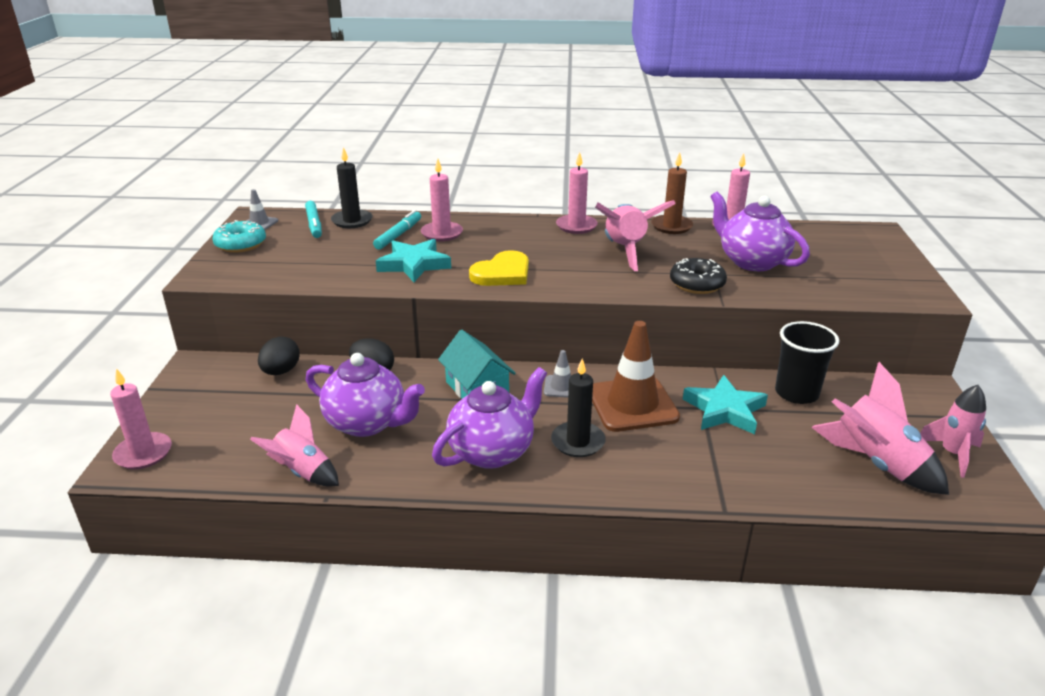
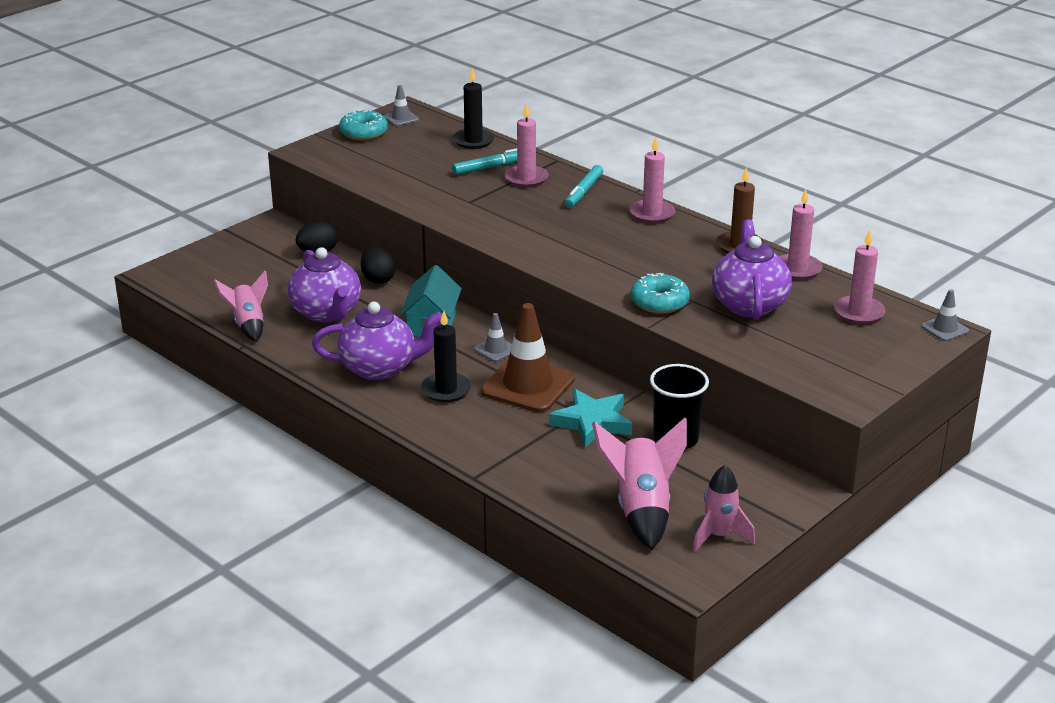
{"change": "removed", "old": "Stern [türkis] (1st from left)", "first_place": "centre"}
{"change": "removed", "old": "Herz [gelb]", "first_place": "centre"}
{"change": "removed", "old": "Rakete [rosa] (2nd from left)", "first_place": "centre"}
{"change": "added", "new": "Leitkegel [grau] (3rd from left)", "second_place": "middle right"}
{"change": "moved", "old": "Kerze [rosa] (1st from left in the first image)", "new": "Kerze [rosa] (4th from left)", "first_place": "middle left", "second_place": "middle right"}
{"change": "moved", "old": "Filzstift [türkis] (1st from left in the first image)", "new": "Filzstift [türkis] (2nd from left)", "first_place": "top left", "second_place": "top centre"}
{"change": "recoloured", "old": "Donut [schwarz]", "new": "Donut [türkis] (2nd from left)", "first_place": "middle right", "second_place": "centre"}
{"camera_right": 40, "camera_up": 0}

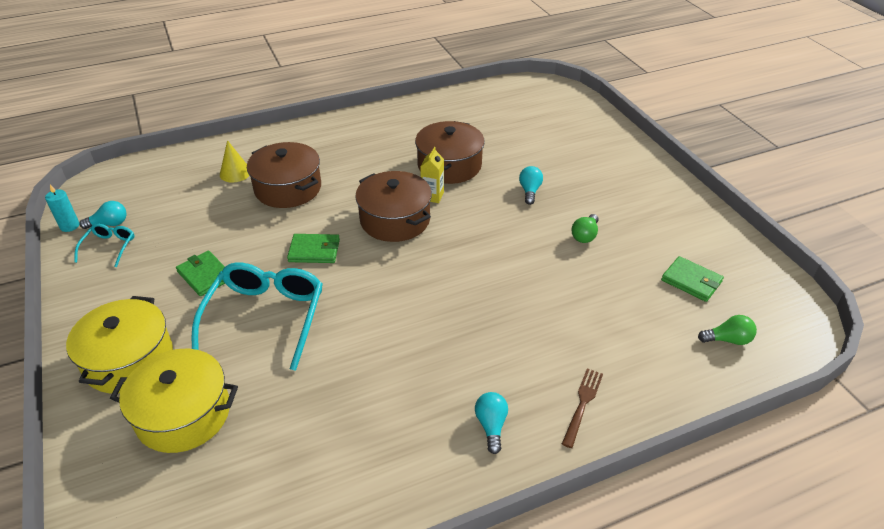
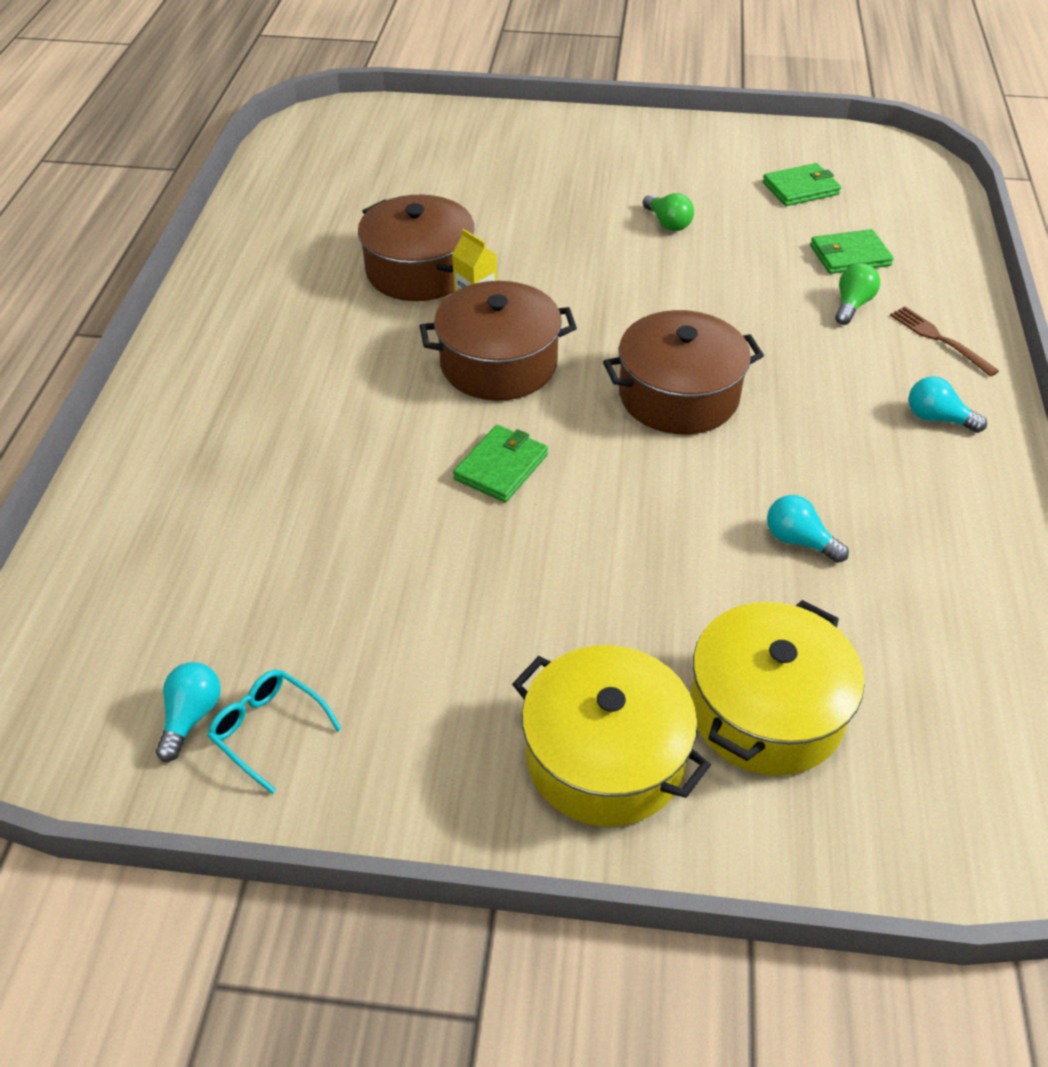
{"change": "removed", "old": "Kerze [türkis]", "first_place": "middle left"}
{"change": "removed", "old": "Brille [türkis] (2nd from left)", "first_place": "middle left"}
{"change": "removed", "old": "Kegel [gelb]", "first_place": "top left"}
{"change": "moved", "old": "Geldbörse [grün] (1st from left in the first image)", "new": "Geldbörse [grün] (3rd from left)", "first_place": "middle left", "second_place": "top right"}
{"change": "moved", "old": "Kochtopf [braun] (1st from left in the first image)", "new": "Kochtopf [braun] (3rd from left)", "first_place": "top left", "second_place": "centre"}
{"change": "moved", "old": "Glühbirne [türkis] (3rd from left in the first image)", "new": "Glühbirne [türkis] (2nd from left)", "first_place": "centre", "second_place": "middle right"}
{"change": "moved", "old": "Glühbirne [grün] (2nd from left)", "first_place": "middle right", "second_place": "top right"}
{"camera_right": -60, "camera_up": 5}

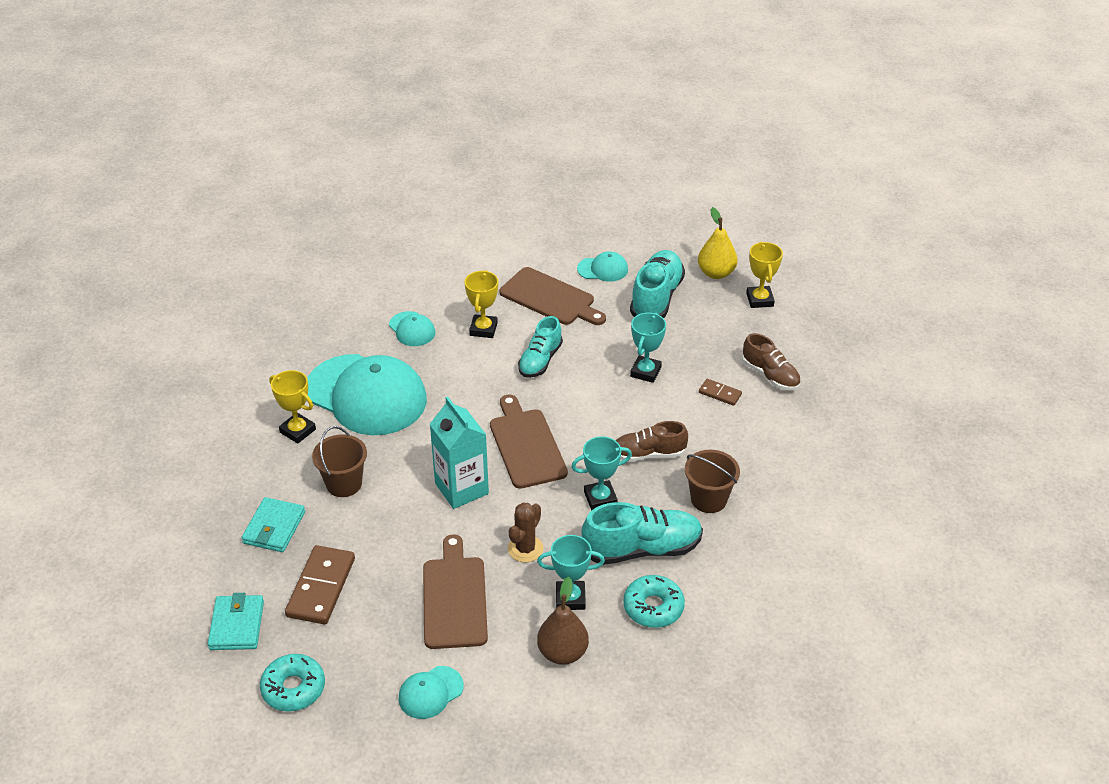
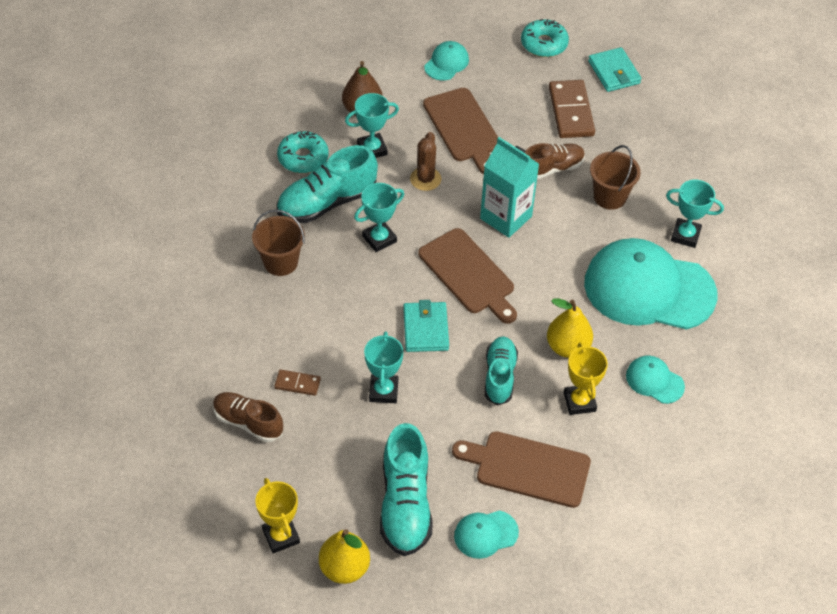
{"change": "added", "new": "Birne [gelb] (2nd from left)", "second_place": "middle right"}
{"change": "moved", "old": "Geldbörse [türkis] (2nd from left in the first image)", "new": "Geldbörse [türkis] (1st from left)", "first_place": "bottom left", "second_place": "centre"}
{"change": "moved", "old": "Schuh [braun] (1st from left in the first image)", "new": "Schuh [braun] (2nd from left)", "first_place": "centre", "second_place": "top centre"}
{"change": "recoloured", "old": "Pokal [gelb] (1st from left)", "new": "Pokal [türkis] (4th from left)", "first_place": "middle left", "second_place": "middle right"}
{"camera_right": 160, "camera_up": 10}

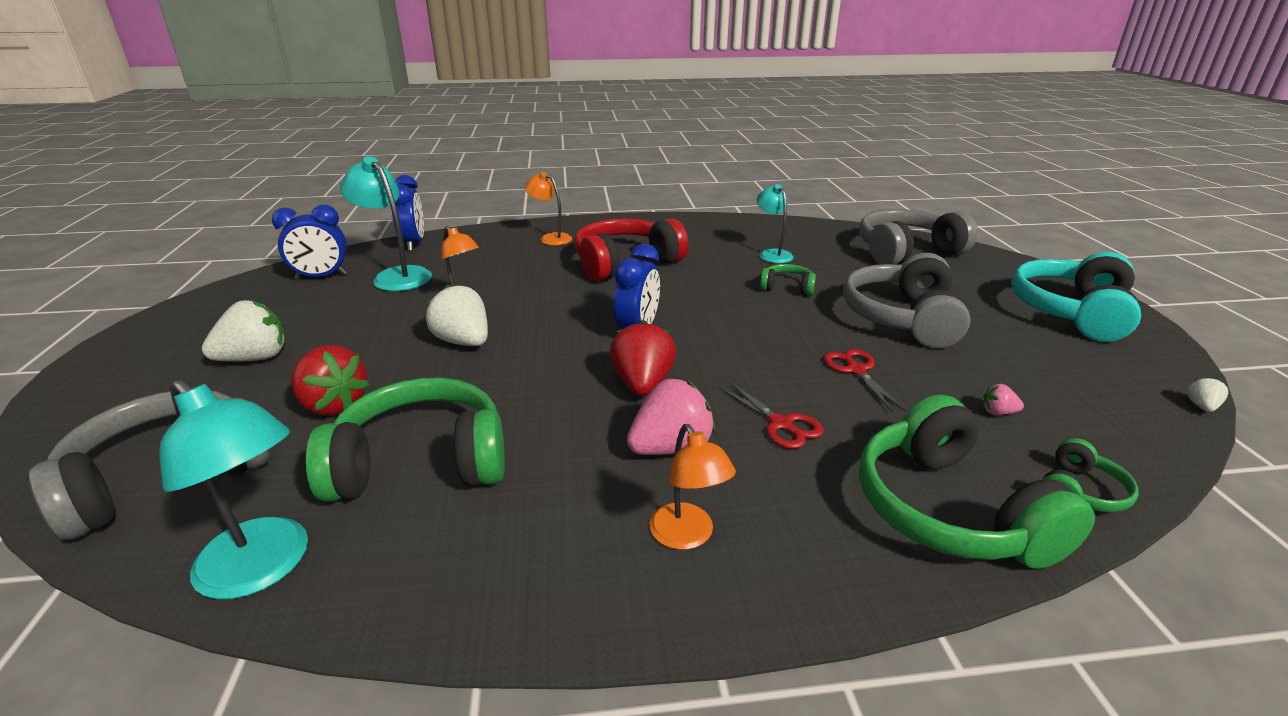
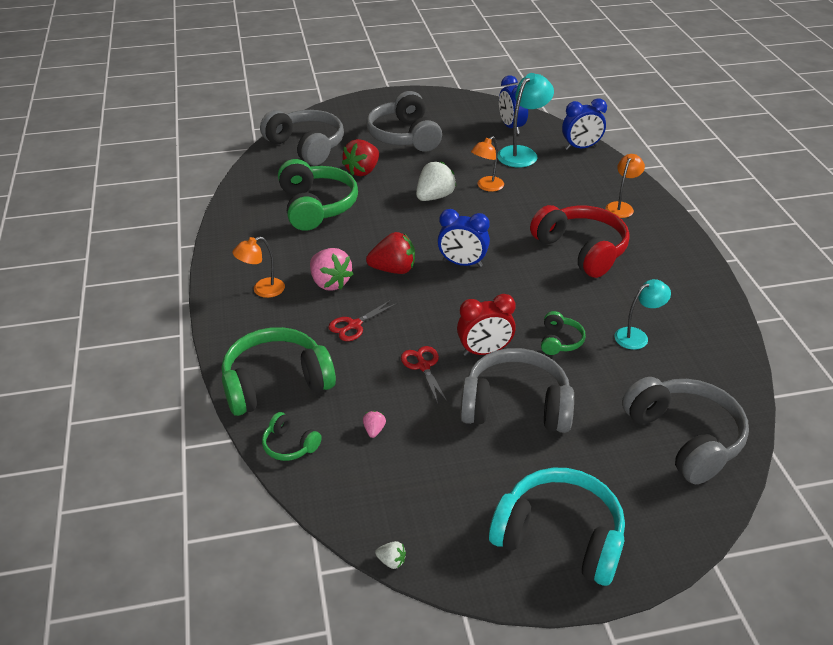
{"change": "removed", "old": "Lampe [türkis] (1st from left)", "first_place": "bottom left"}
{"change": "added", "new": "Wecker [rot]", "second_place": "centre"}
{"change": "replaced", "old": "Erdbeere [weiß] (1st from left)", "new": "Kopfhörer [grau] (2nd from left)", "first_place": "middle left", "second_place": "top centre"}
{"change": "turned", "old": "Schere [rot] (2nd from left)", "first_place": "middle right", "second_place": "centre", "degrees": -90}
{"camera_right": 85, "camera_up": 10}

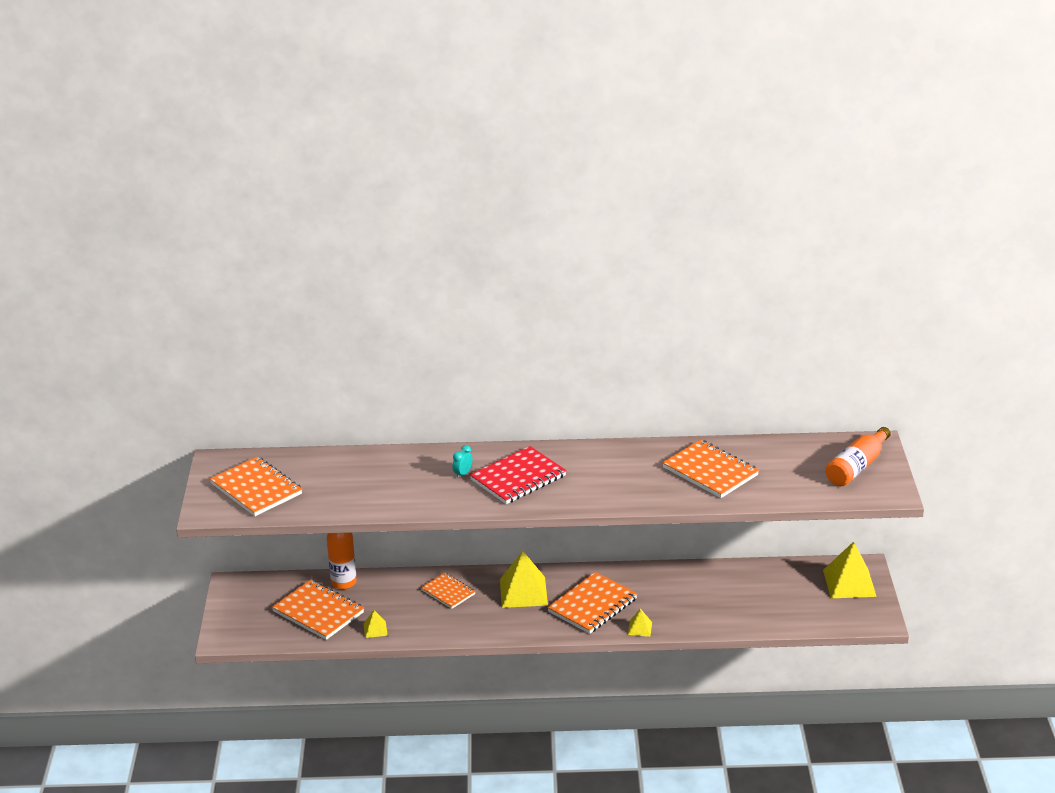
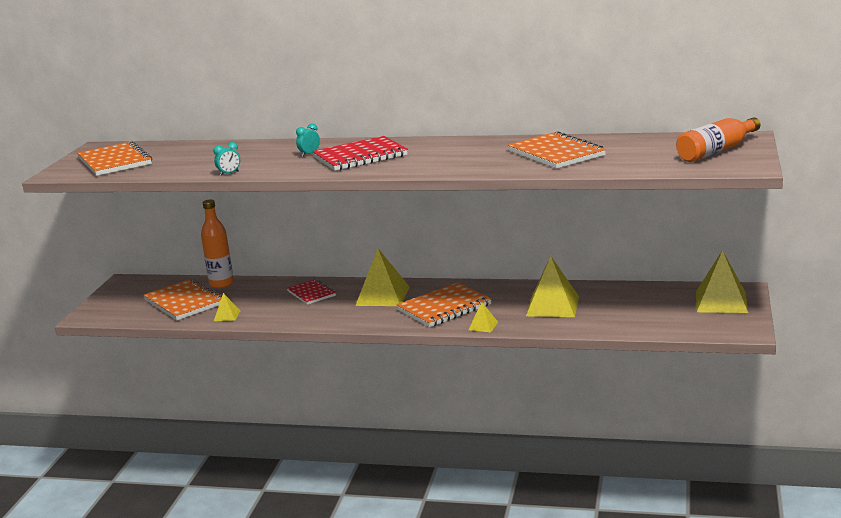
{"change": "added", "new": "Wecker [türkis] (1st from left)", "second_place": "top left"}
{"change": "added", "new": "Pyramide [gelb] (4th from left)", "second_place": "centre"}
{"change": "recoloured", "old": "Notizbuch [orange] (3rd from left)", "new": "Notizbuch [rot] (1st from left)", "first_place": "bottom centre", "second_place": "centre"}
{"camera_right": 15, "camera_up": -10}

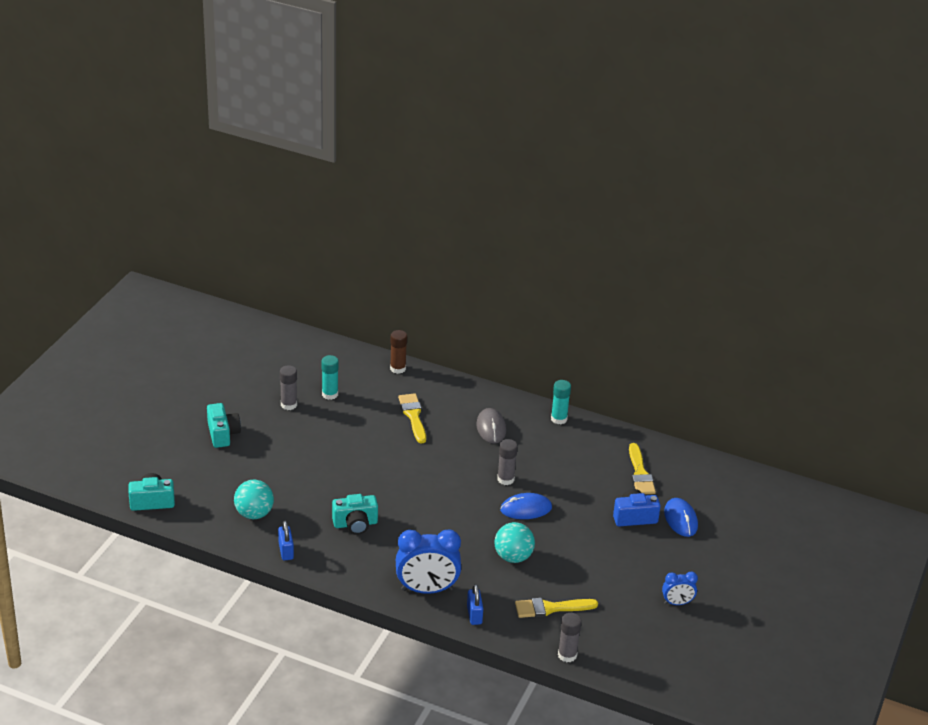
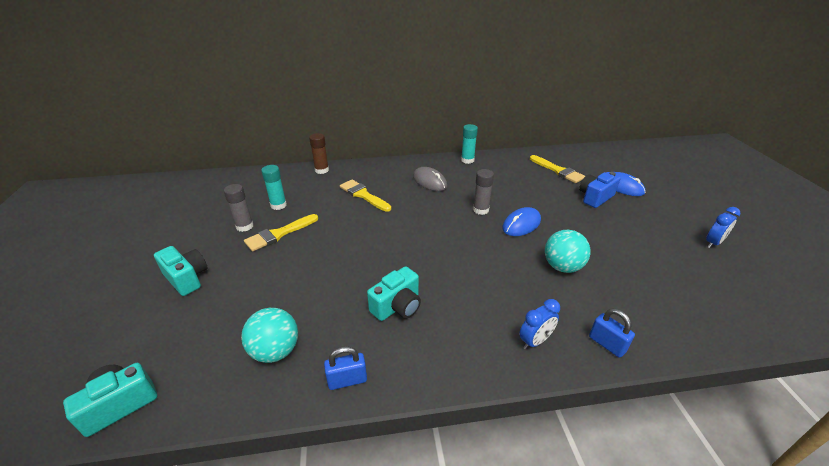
{"change": "removed", "old": "Klebestift [grau] (3rd from left)", "first_place": "bottom centre"}
{"change": "moved", "old": "Pinsel [gelb] (2nd from left in the first image)", "new": "Pinsel [gelb] (1st from left)", "first_place": "bottom centre", "second_place": "centre"}
{"change": "turned", "old": "Vorhängeschloss [blau] (1st from left)", "first_place": "bottom left", "second_place": "bottom centre", "degrees": -60}
{"change": "resized", "old": "Wecker [blau] (1st from left)", "first_place": "bottom centre", "second_place": "bottom centre", "factor": 0.53}
{"camera_right": -30, "camera_up": 0}

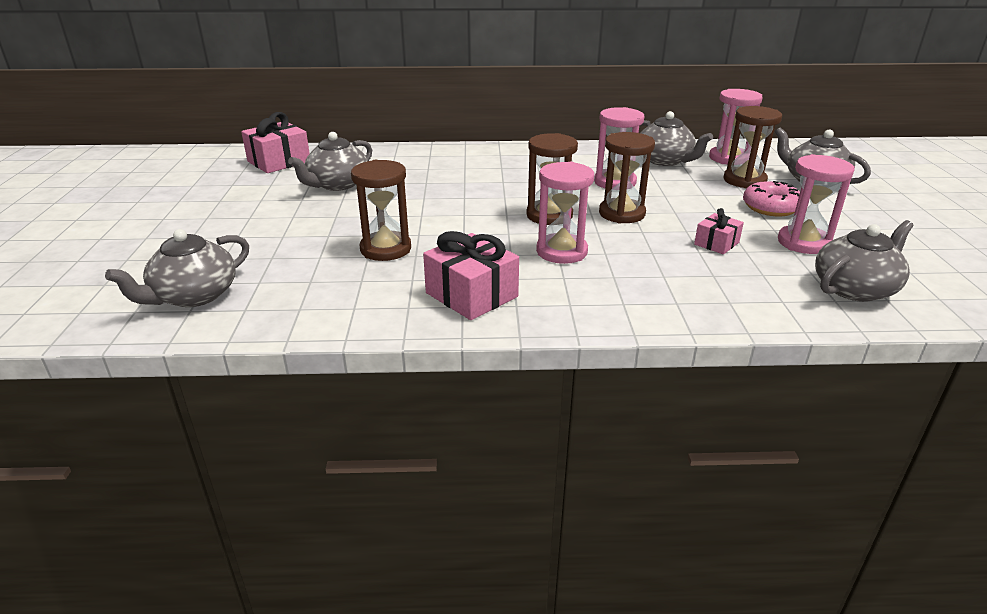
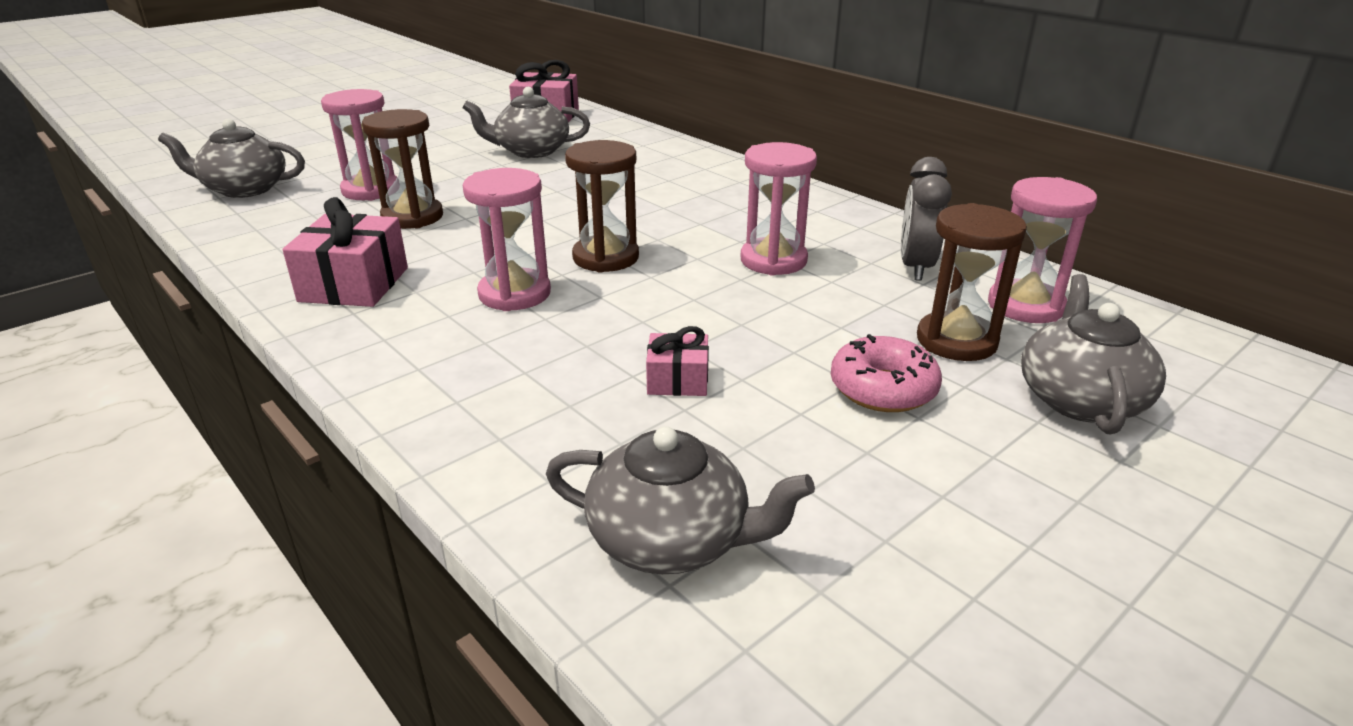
{"change": "removed", "old": "Sanduhr [braun] (3rd from left)", "first_place": "top centre"}
{"change": "moved", "old": "Sanduhr [rosa] (4th from left in the first image)", "new": "Sanduhr [rosa] (1st from left)", "first_place": "top right", "second_place": "top left"}
{"change": "replaced", "old": "Teekanne [grau] (3rd from left)", "new": "Wecker [grau]", "first_place": "top right", "second_place": "top right"}
{"camera_right": 50, "camera_up": 0}

